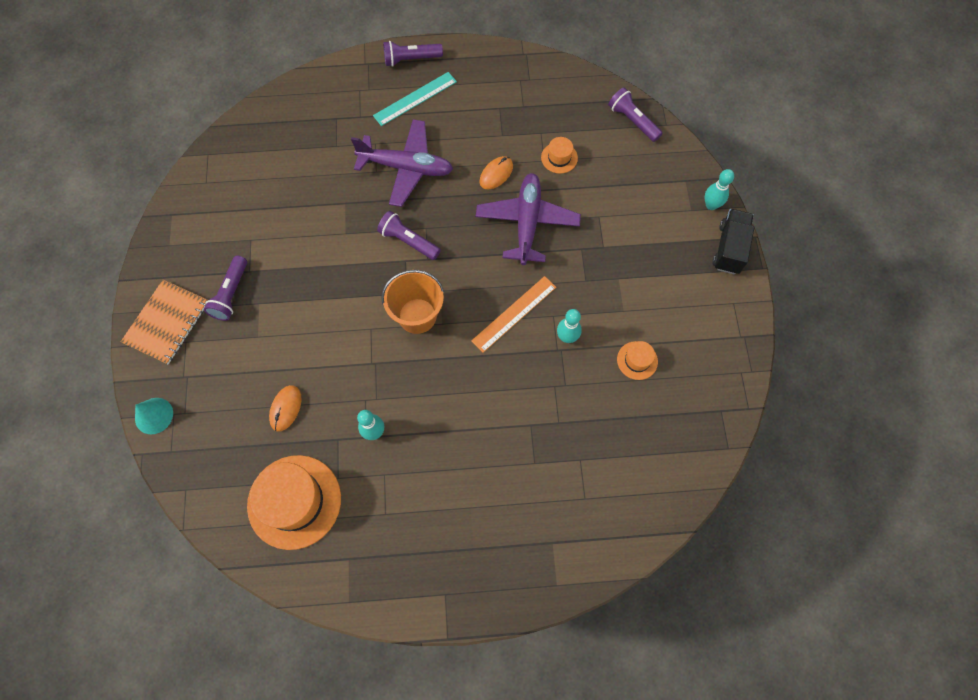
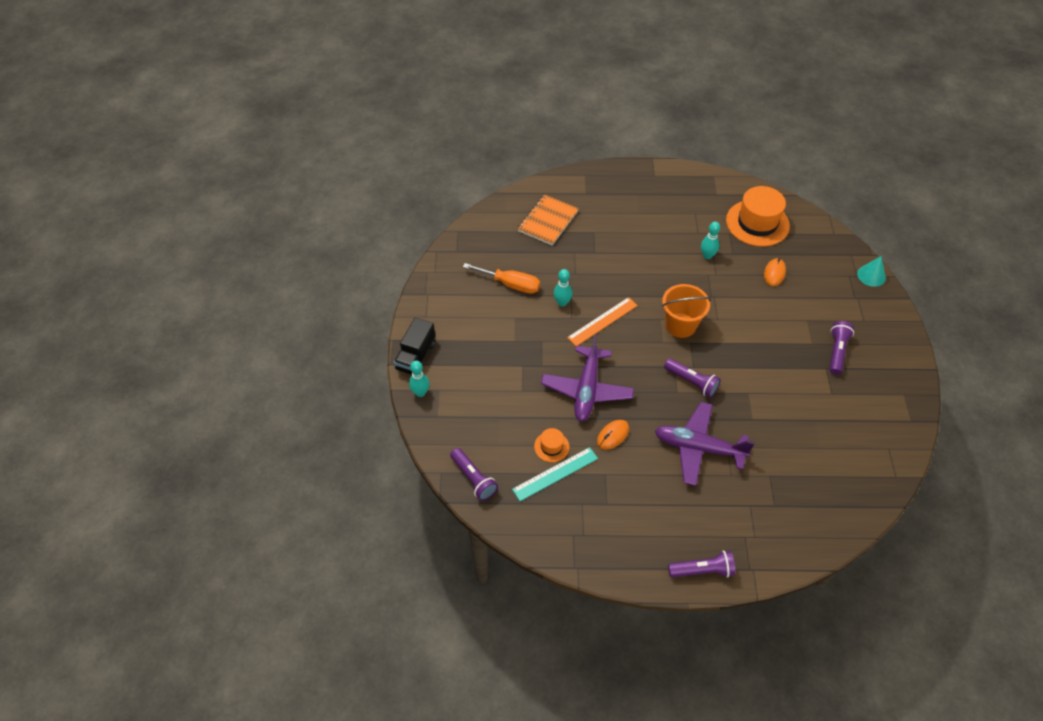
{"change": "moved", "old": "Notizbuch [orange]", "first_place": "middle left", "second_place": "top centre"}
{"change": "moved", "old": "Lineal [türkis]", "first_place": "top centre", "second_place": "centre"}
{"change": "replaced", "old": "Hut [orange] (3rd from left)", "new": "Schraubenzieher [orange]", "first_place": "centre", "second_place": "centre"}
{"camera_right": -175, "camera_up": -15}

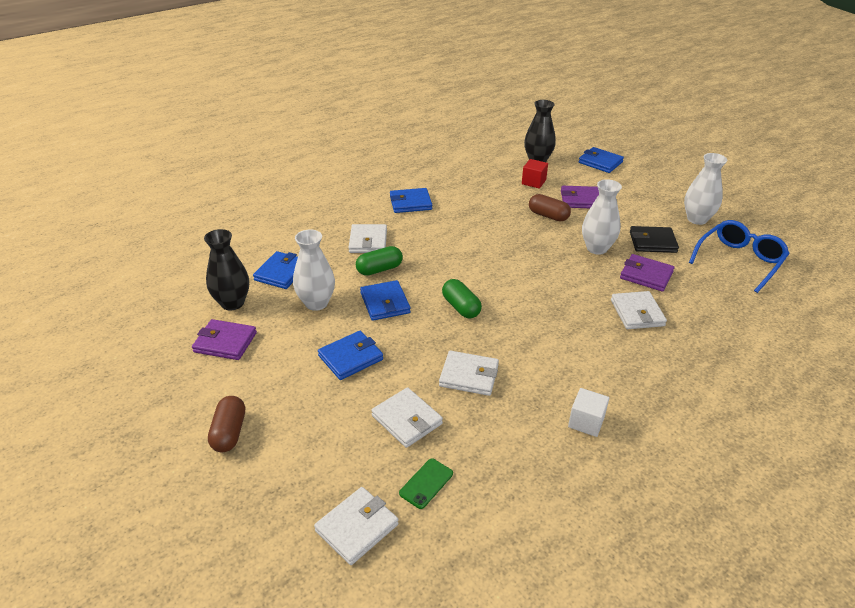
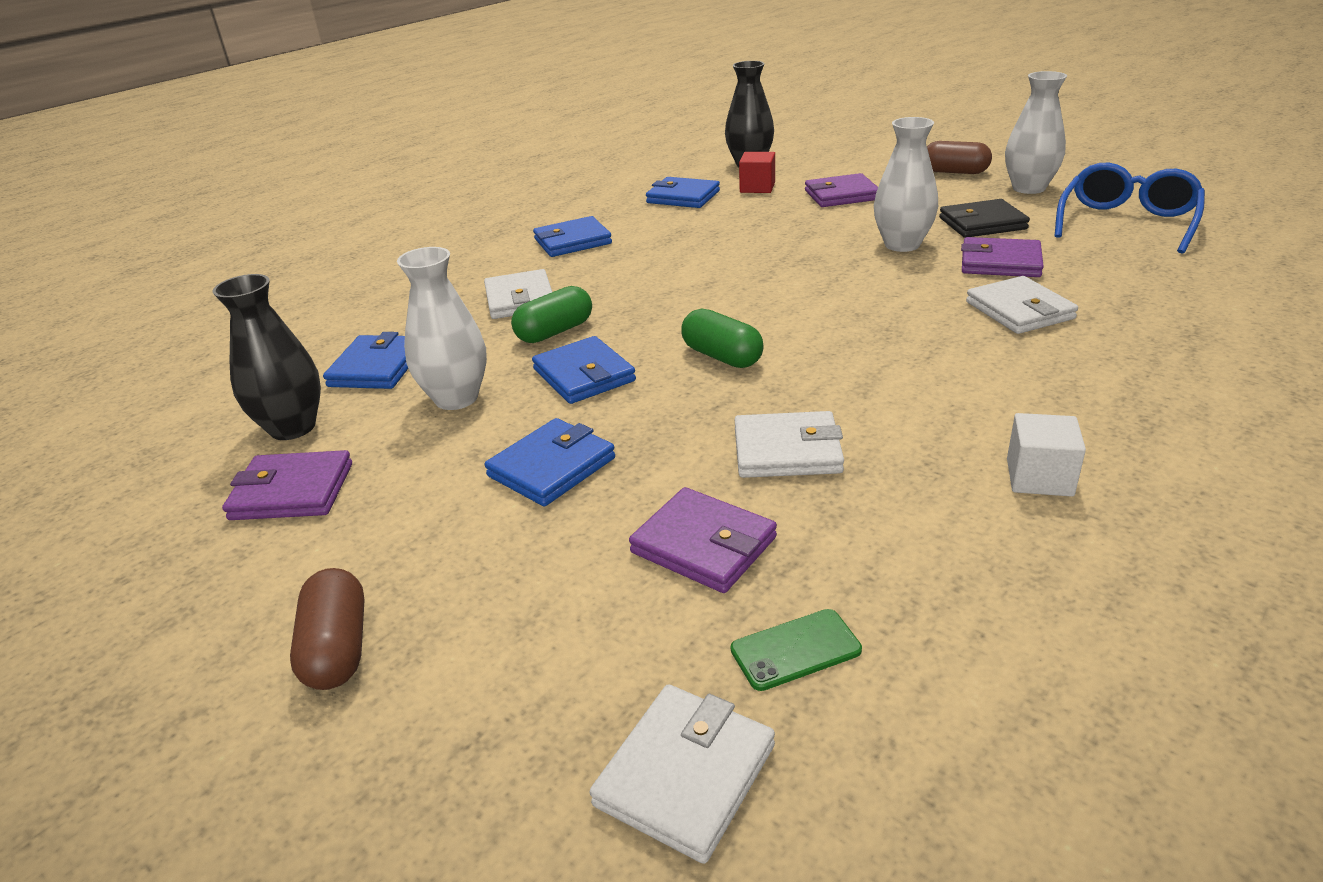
{"change": "moved", "old": "Kapsel [braun] (2nd from left)", "first_place": "centre", "second_place": "top right"}
{"change": "moved", "old": "Geldbörse [blau] (5th from left)", "first_place": "top right", "second_place": "top centre"}
{"change": "recoloured", "old": "Geldbörse [weiß] (3rd from left)", "new": "Geldbörse [lila] (2nd from left)", "first_place": "bottom centre", "second_place": "centre"}
{"change": "turned", "old": "Handy [grün]", "first_place": "bottom centre", "second_place": "bottom centre", "degrees": 45}
{"camera_right": -10, "camera_up": -5}

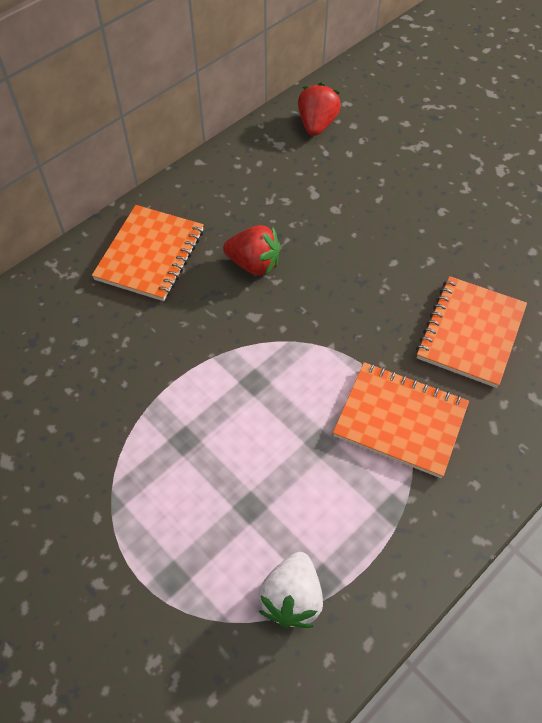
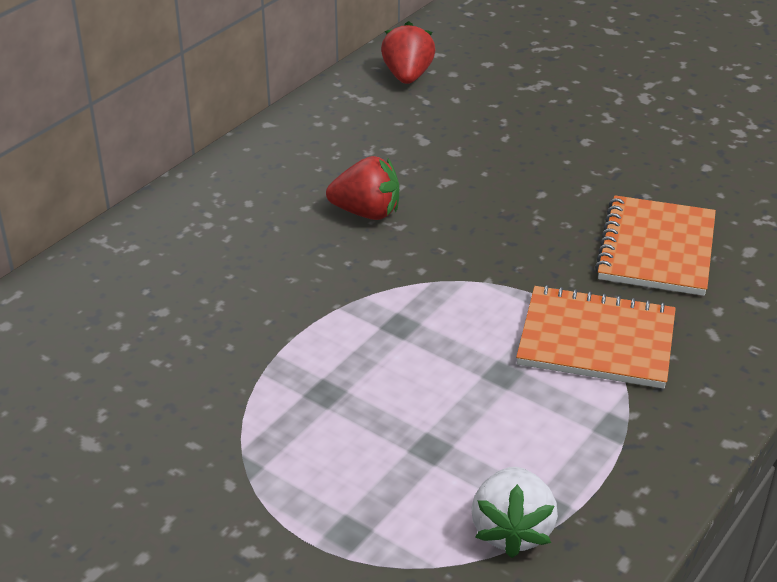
{"change": "removed", "old": "Notizbuch [orange] (1st from left)", "first_place": "middle left"}
{"camera_right": -10, "camera_up": -20}

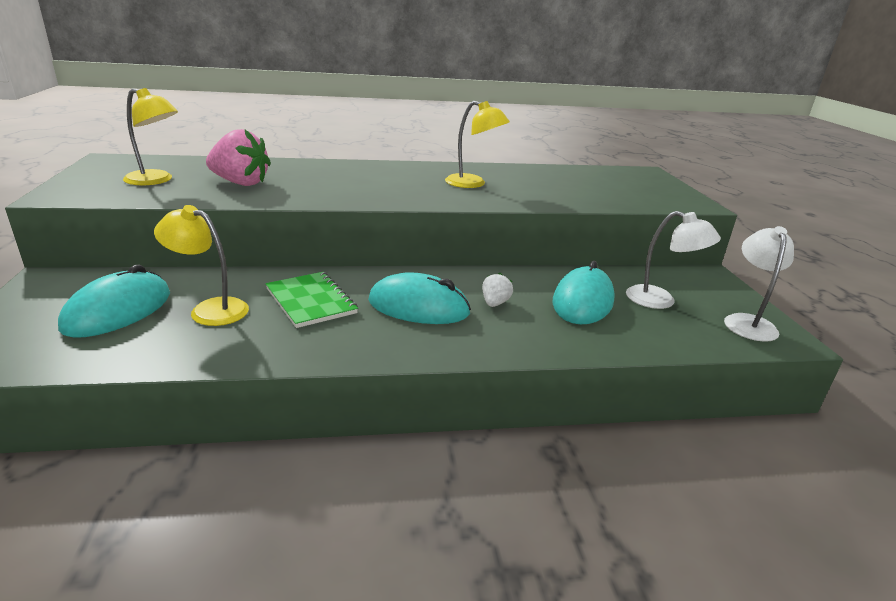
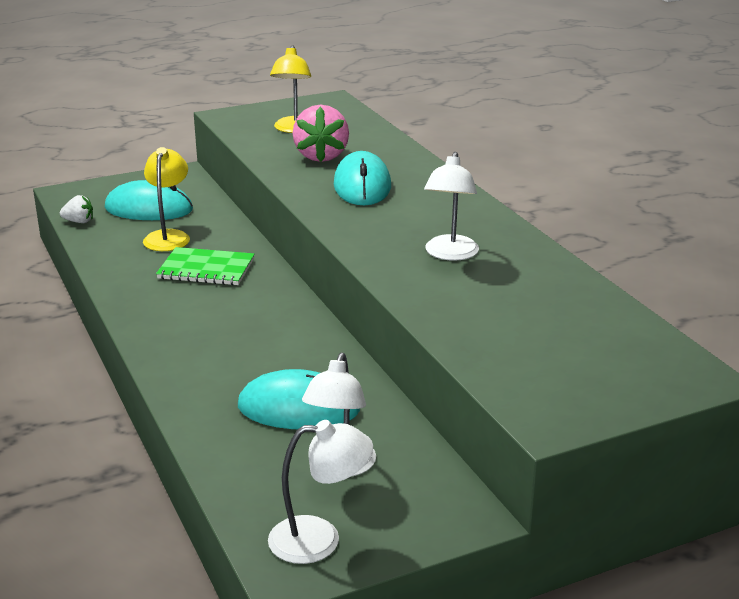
{"change": "moved", "old": "Computermaus [türkis] (2nd from left in the first image)", "new": "Computermaus [türkis] (3rd from left)", "first_place": "centre", "second_place": "top centre"}
{"change": "moved", "old": "Erdbeere [weiß]", "first_place": "centre", "second_place": "middle left"}
{"change": "recoloured", "old": "Lampe [gelb] (3rd from left)", "new": "Lampe [weiß] (3rd from left)", "first_place": "top centre", "second_place": "centre"}
{"change": "turned", "old": "Notizbuch [grün]", "first_place": "centre", "second_place": "middle left", "degrees": 60}
{"camera_right": 75, "camera_up": 0}

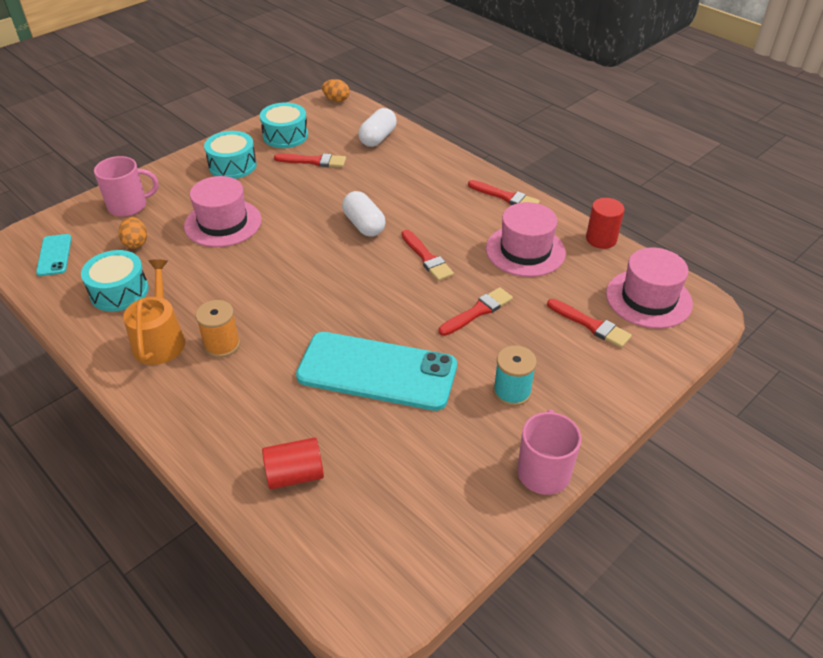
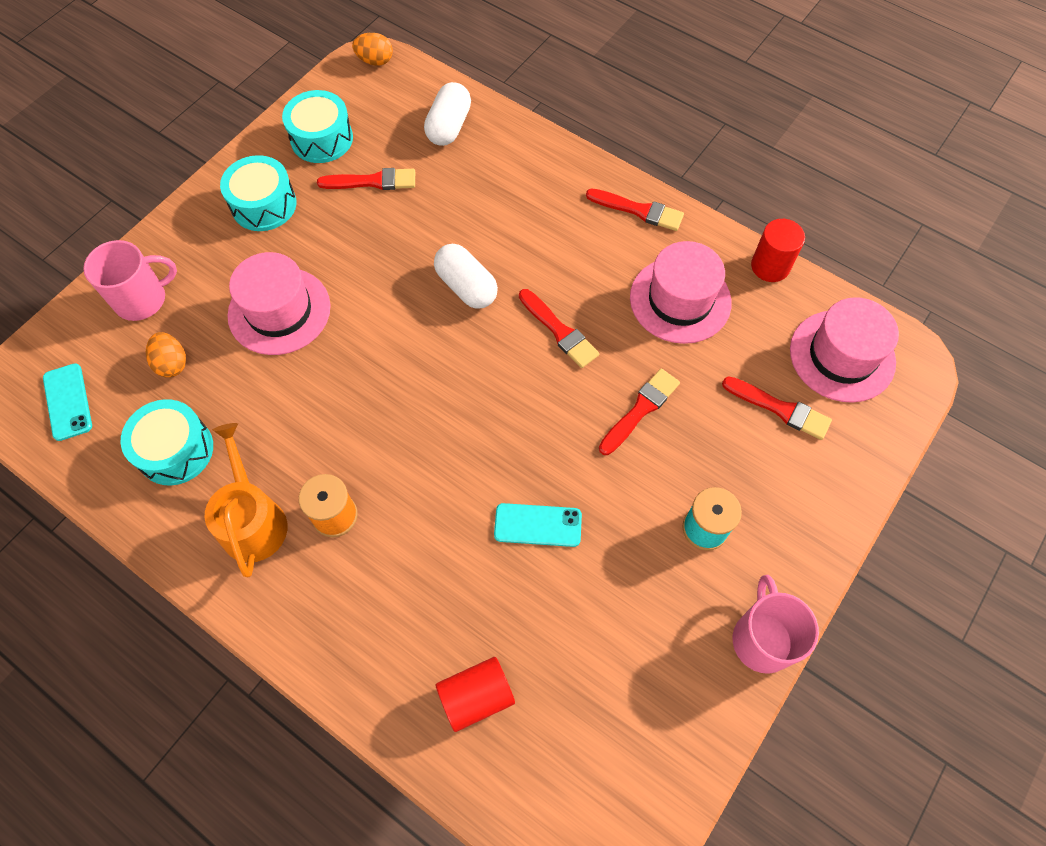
{"change": "resized", "old": "Handy [türkis] (2nd from left)", "first_place": "centre", "second_place": "centre", "factor": 0.46}
{"camera_right": -10, "camera_up": 20}

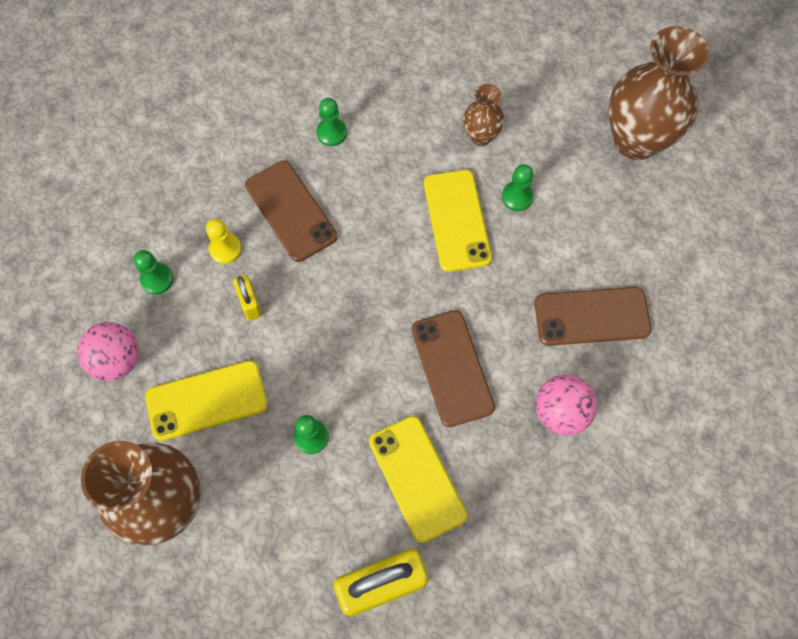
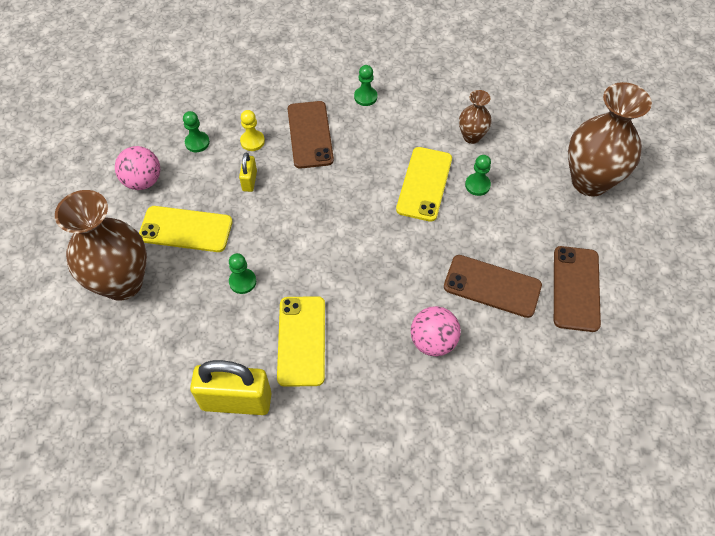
{"change": "moved", "old": "Handy [braun] (2nd from left in the first image)", "new": "Handy [braun] (3rd from left)", "first_place": "centre", "second_place": "middle right"}
{"camera_right": 25, "camera_up": -10}

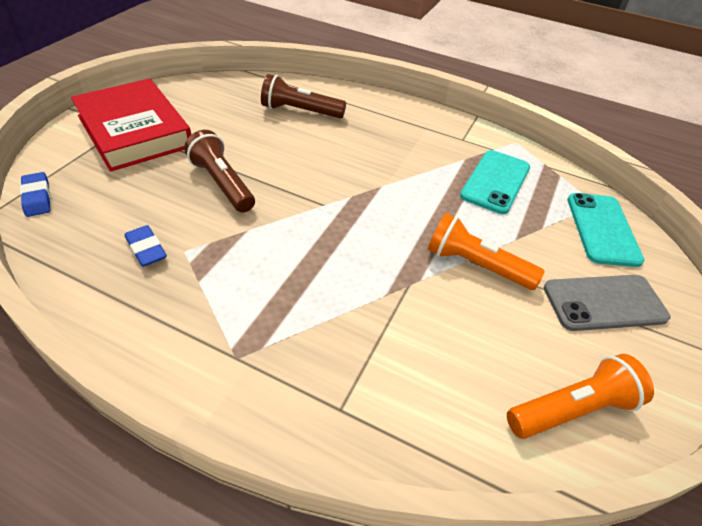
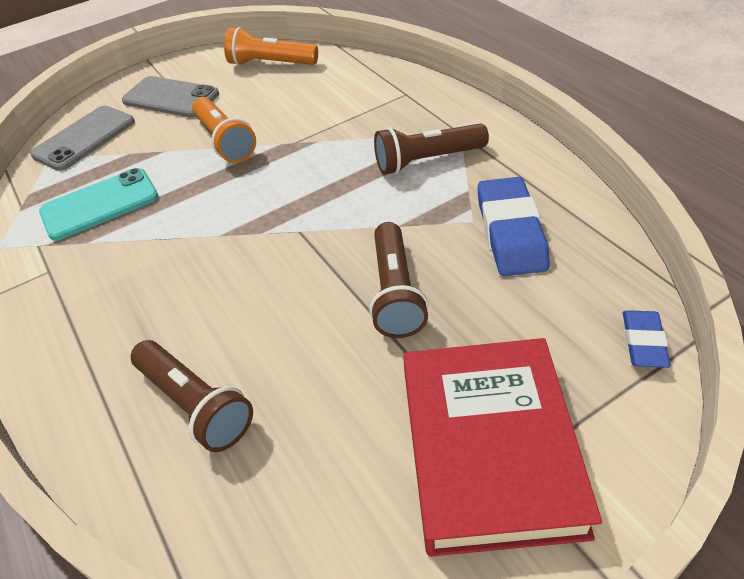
{"change": "added", "new": "Taschenlampe [braun] (3rd from left)", "second_place": "top centre"}
{"change": "recoloured", "old": "Handy [türkis] (2nd from left)", "new": "Handy [grau] (1st from left)", "first_place": "middle right", "second_place": "top left"}
{"change": "resized", "old": "Radiergummi [blau] (2nd from left in the first image)", "first_place": "middle left", "second_place": "middle right", "factor": 1.78}
{"camera_right": -140, "camera_up": 0}

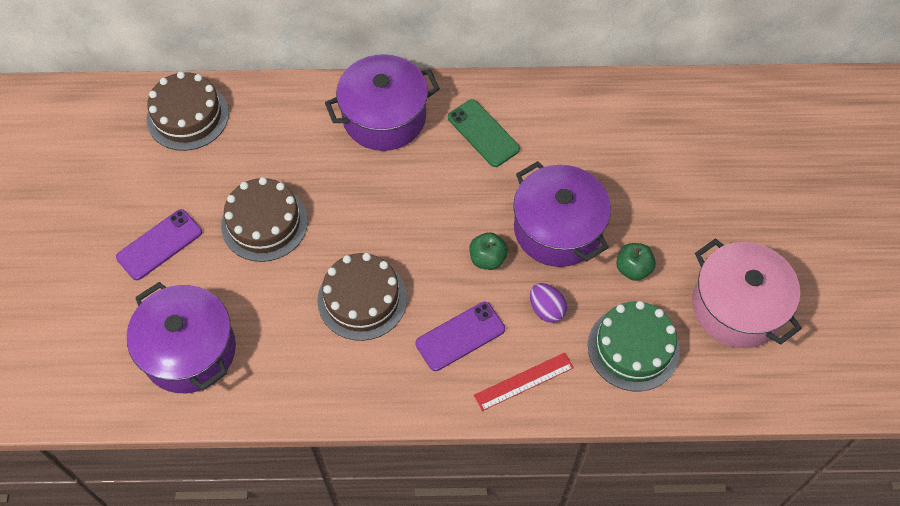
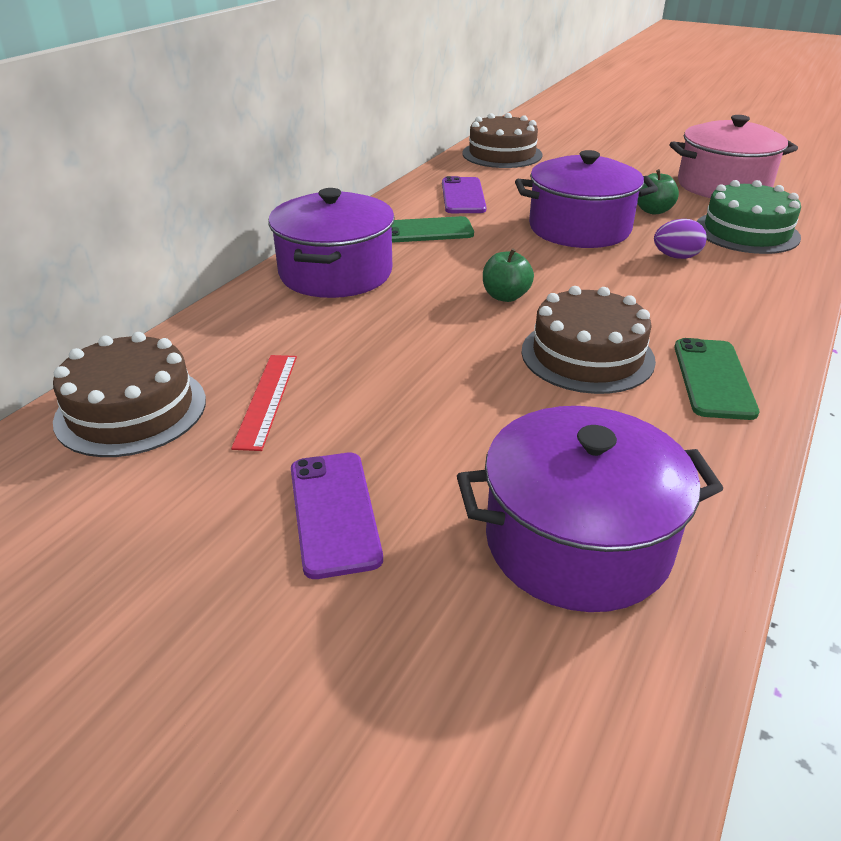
{"change": "added", "new": "Handy [grün] (2nd from left)", "second_place": "middle right"}
{"change": "moved", "old": "Kuchen [braun] (2nd from left)", "first_place": "middle left", "second_place": "top centre"}
{"change": "moved", "old": "Handy [lila] (2nd from left)", "first_place": "centre", "second_place": "top centre"}
{"change": "moved", "old": "Apfel [grün] (1st from left)", "first_place": "centre", "second_place": "top centre"}
{"change": "moved", "old": "Lineal [rot]", "first_place": "bottom centre", "second_place": "middle left"}
{"camera_right": -60, "camera_up": -25}

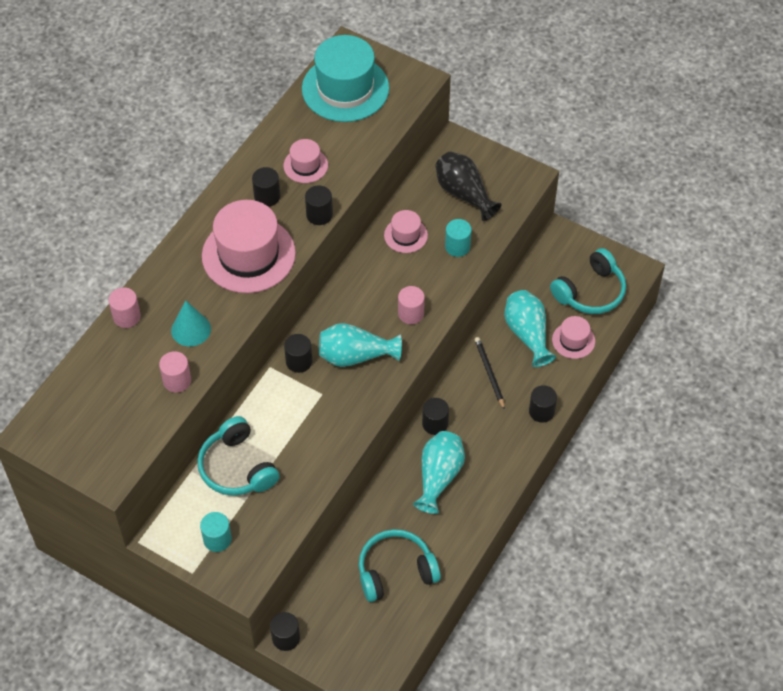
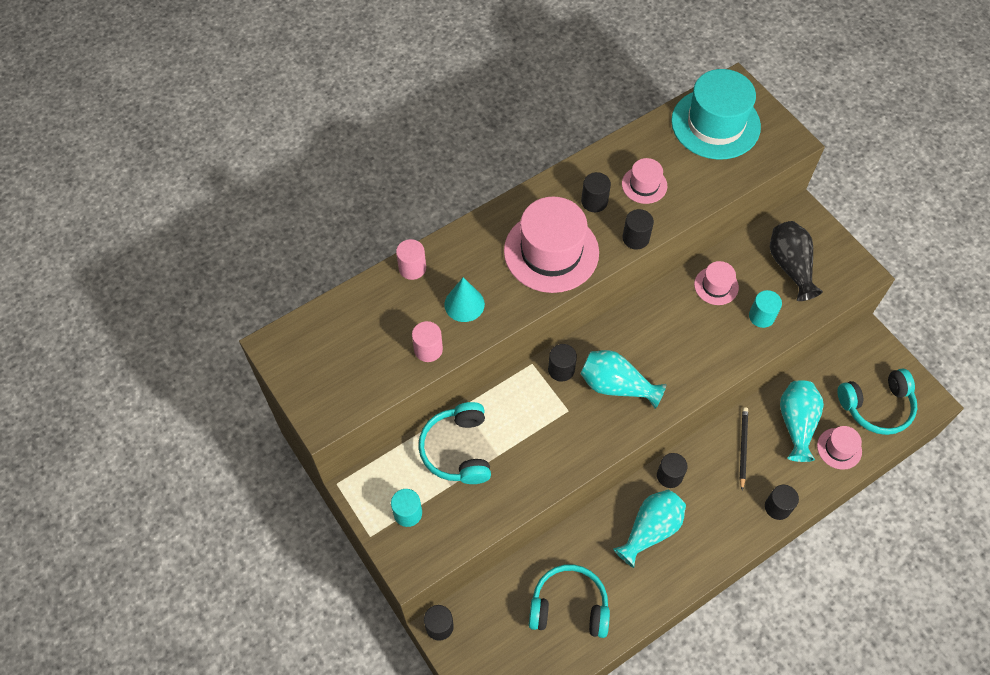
{"change": "removed", "old": "Vollzylinder [rosa] (3rd from left)", "first_place": "centre"}
{"camera_right": 25, "camera_up": 5}

